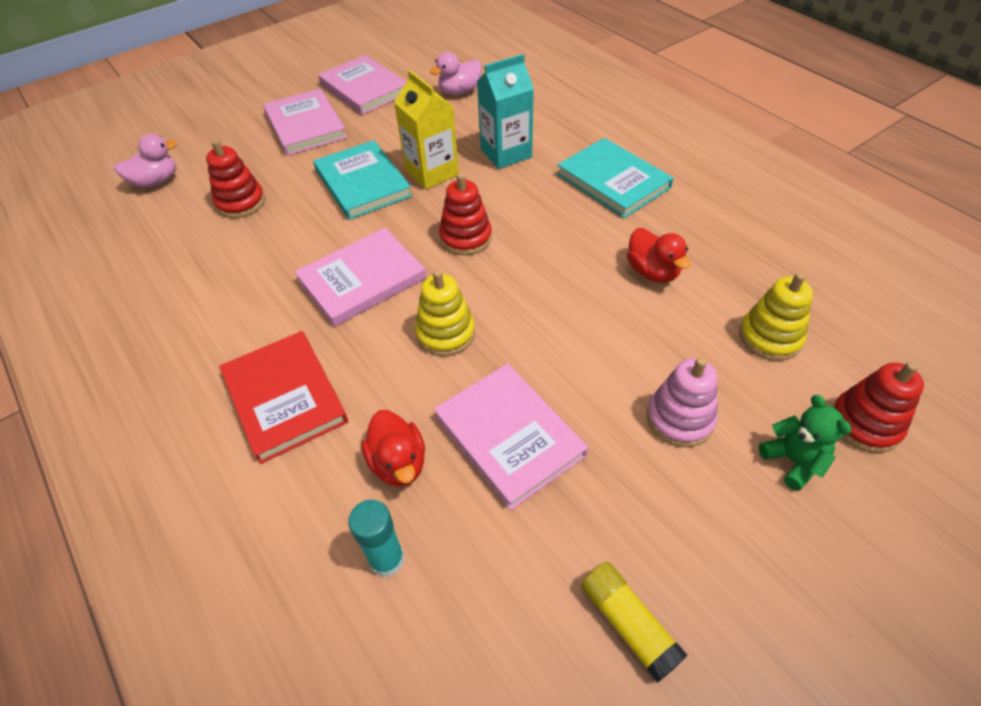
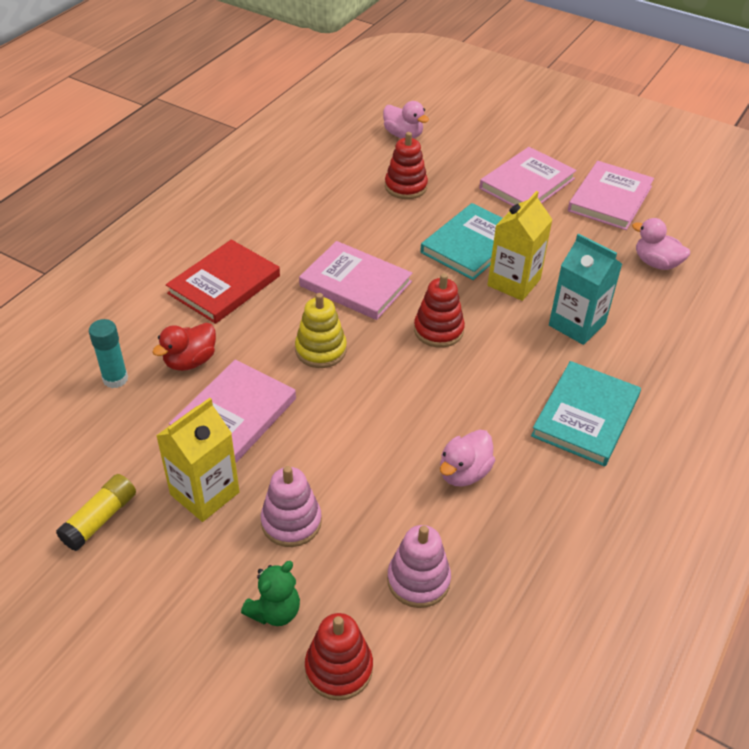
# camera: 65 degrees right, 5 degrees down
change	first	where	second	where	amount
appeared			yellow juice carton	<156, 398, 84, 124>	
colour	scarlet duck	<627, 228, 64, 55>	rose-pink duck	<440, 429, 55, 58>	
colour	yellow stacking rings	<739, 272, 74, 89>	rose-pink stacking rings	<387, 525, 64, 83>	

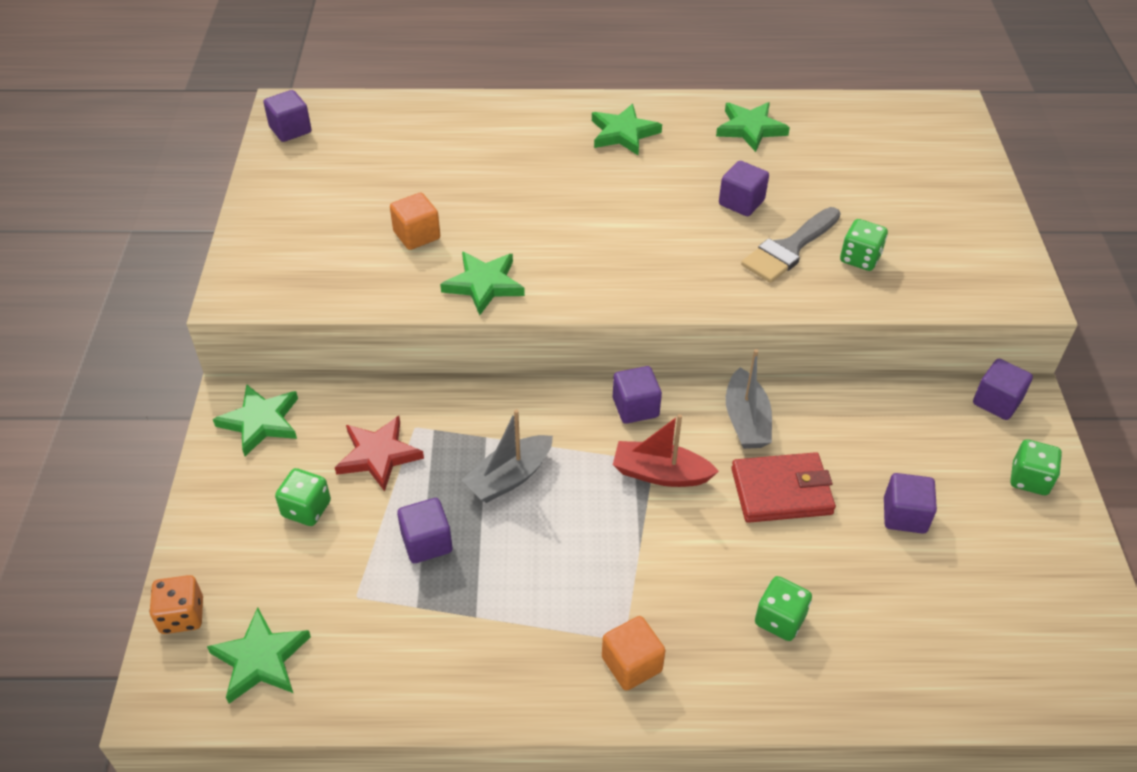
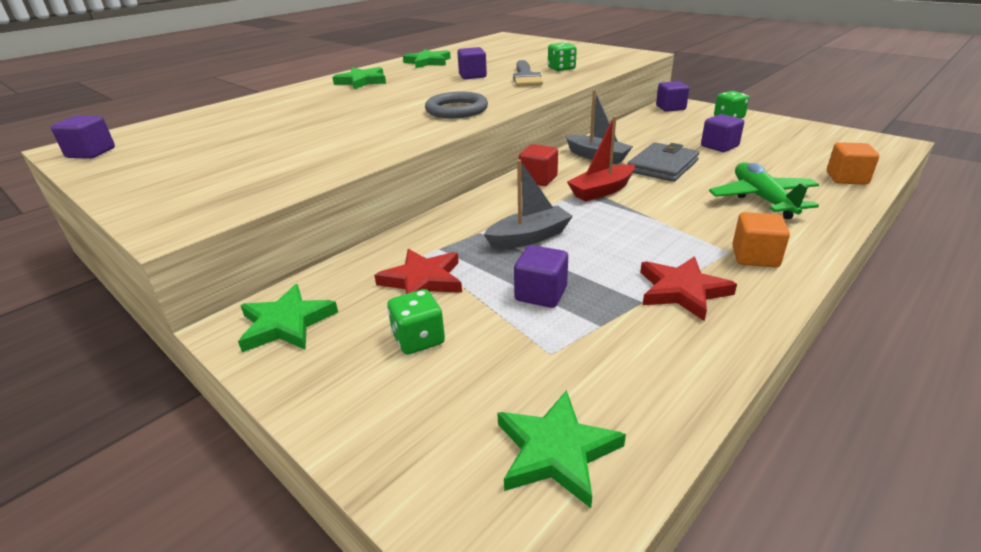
# camera: 45 degrees left, 15 degrees down
change	first	where	second	where	amount
missing	orange-coloured die	<149, 575, 54, 59>			
missing	leaf-green star	<440, 252, 85, 63>			
appeared			ash-grey hoop	<425, 92, 63, 26>	
appeared			scarlet star	<640, 256, 97, 65>	
relocated	orange-coloured solid cube	<390, 193, 50, 57>		<827, 142, 52, 43>	
exchanged	leaf-green die	<755, 576, 57, 65>	leaf-green plane	<709, 162, 110, 57>	
colour	violet solid cube	<613, 366, 49, 58>	scarlet solid cube	<519, 144, 39, 42>	
colour	scarlet card wallet	<731, 452, 105, 71>	ash-grey card wallet	<628, 142, 71, 40>	
spun	ash-grey sailboat	<462, 409, 91, 94>		<484, 159, 89, 90>	120 degrees counterclockwise

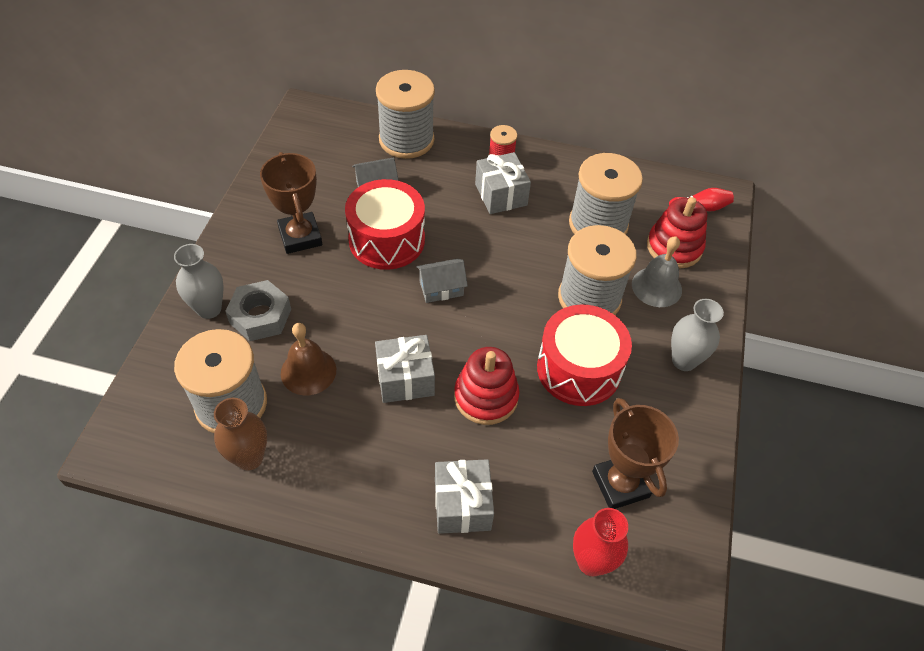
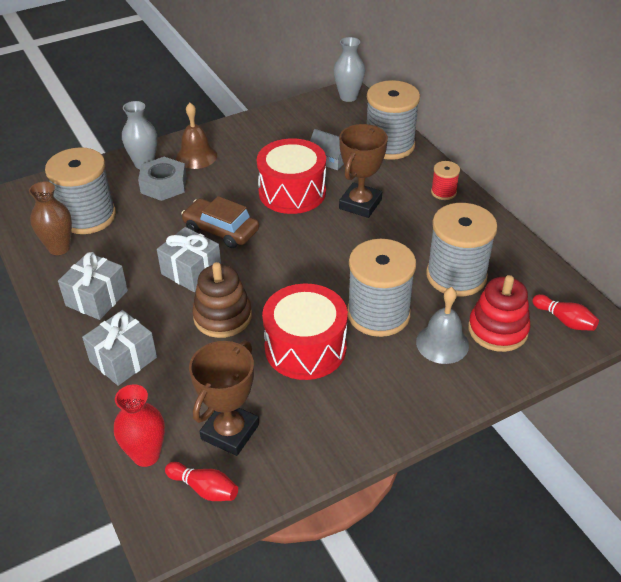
# camera: 50 degrees right, 10 degrees down
change	first	where	second	where	amount
missing	ash-grey cottage	<416, 259, 52, 44>			
appeared			scarlet skittle	<165, 462, 73, 39>	
appeared			dark brown car	<181, 196, 78, 52>	
relocated	dark brown award cup	<260, 152, 62, 102>		<339, 124, 49, 94>	
relocated	dark brown school bell	<281, 323, 55, 72>		<176, 103, 41, 66>	
relocated	ash-grey gift	<475, 152, 56, 62>		<58, 252, 70, 68>	
relocated	ash-grey flower vase	<671, 299, 53, 72>		<334, 37, 31, 65>	
colour	scarlet stacking rings	<454, 347, 65, 78>	dark brown stacking rings	<192, 262, 60, 76>	

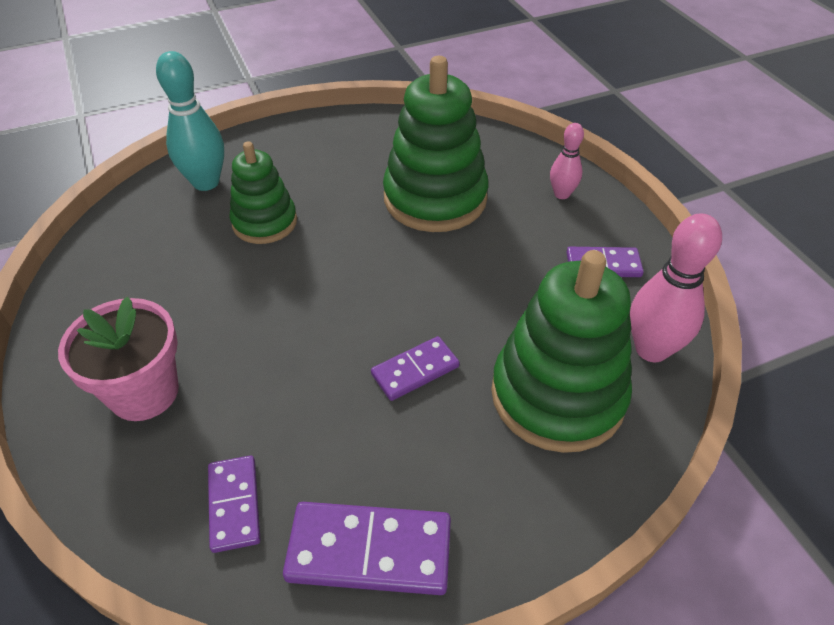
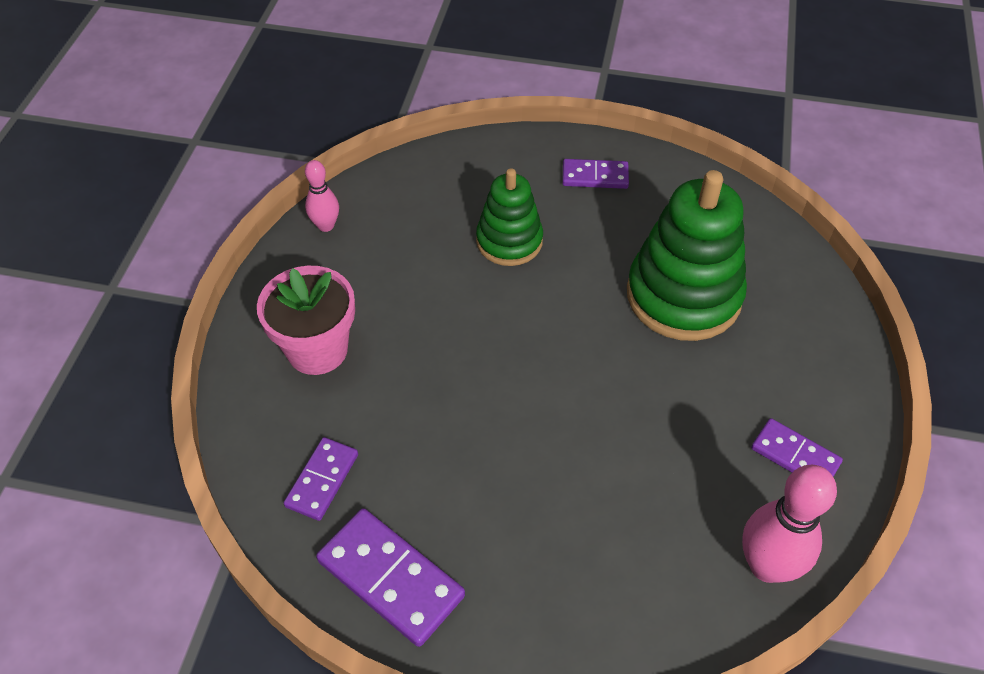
# camera: 35 degrees right, 5 degrees up
change	first	where	second	where	amount
missing	turquoise skittle	<156, 51, 68, 140>			
missing	leaf-green stacking rings	<491, 250, 141, 203>			
relocated	violet domino tile	<371, 336, 89, 65>		<562, 159, 67, 30>	
relocated	rose-pink skittle	<550, 123, 34, 76>		<305, 160, 34, 72>	

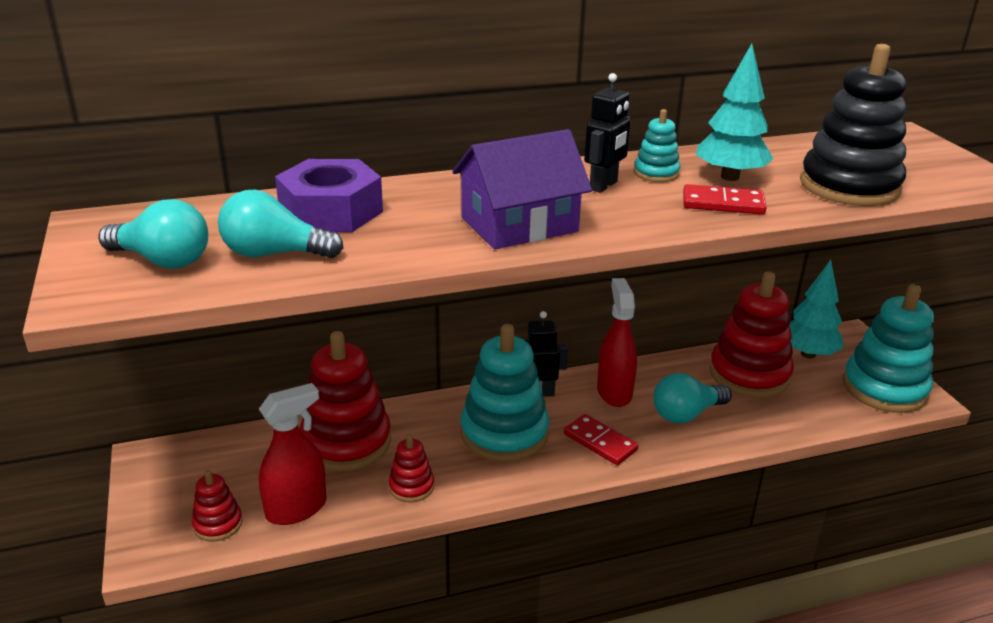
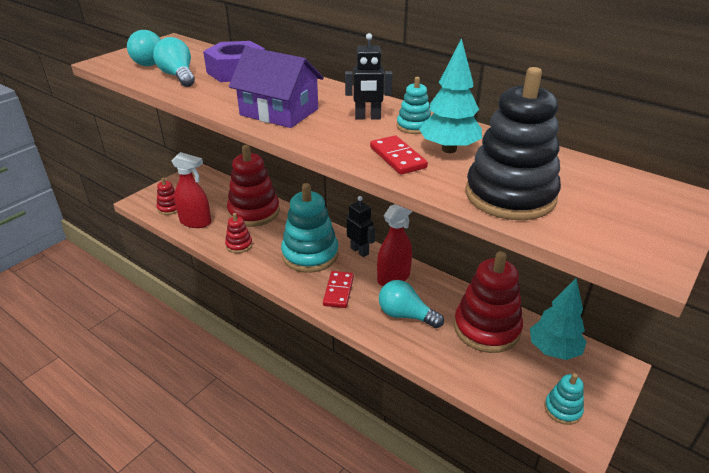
# camera: 55 degrees right, 5 degrees up
change	first	where	second	where	amount
size	turquoise stacking rings	<843, 285, 91, 128>		<544, 373, 40, 52>	x0.48

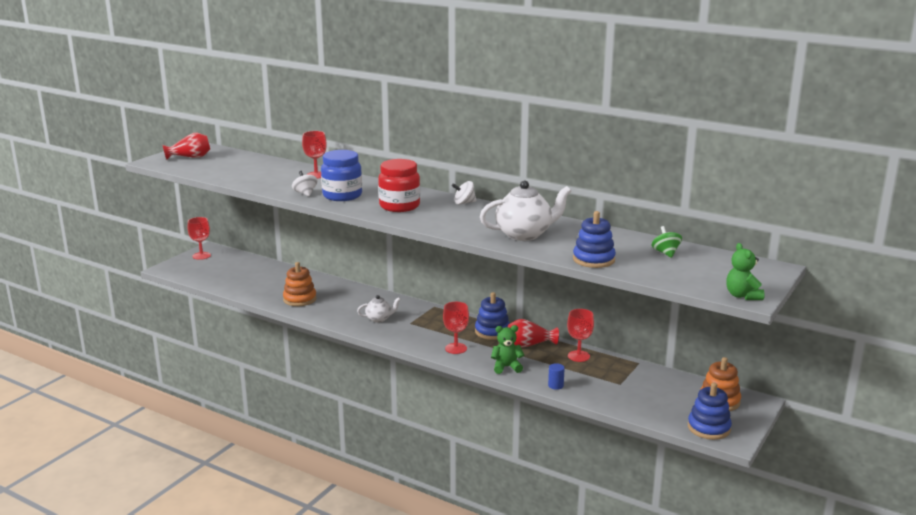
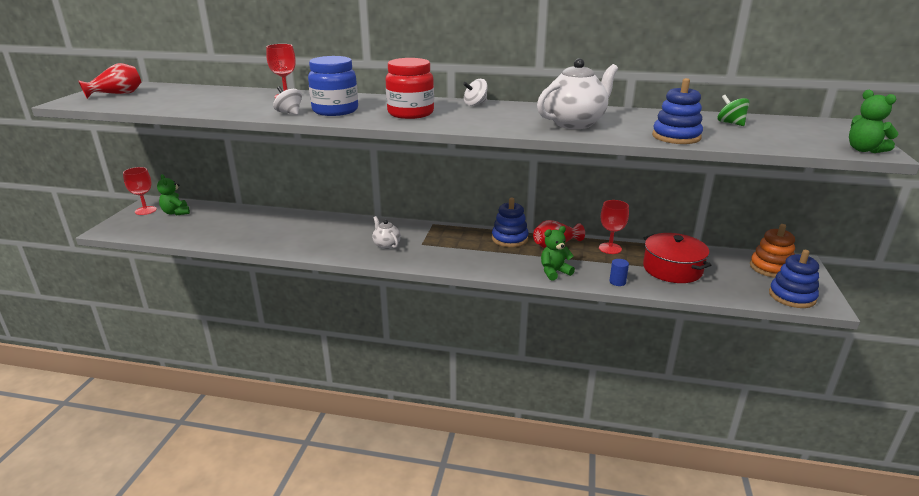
# camera: 20 degrees left, 5 degrees up
change	first	where	second	where	amount
missing	orange-coloured stacking rings	<283, 262, 33, 44>			
missing	scarlet goblet	<443, 302, 26, 52>			
appeared			leaf-green teddy bear	<157, 174, 33, 41>	
appeared			scarlet cooking pot	<643, 233, 68, 50>	
spun	white teapot	<357, 295, 44, 27>		<372, 216, 29, 33>	90 degrees counterclockwise

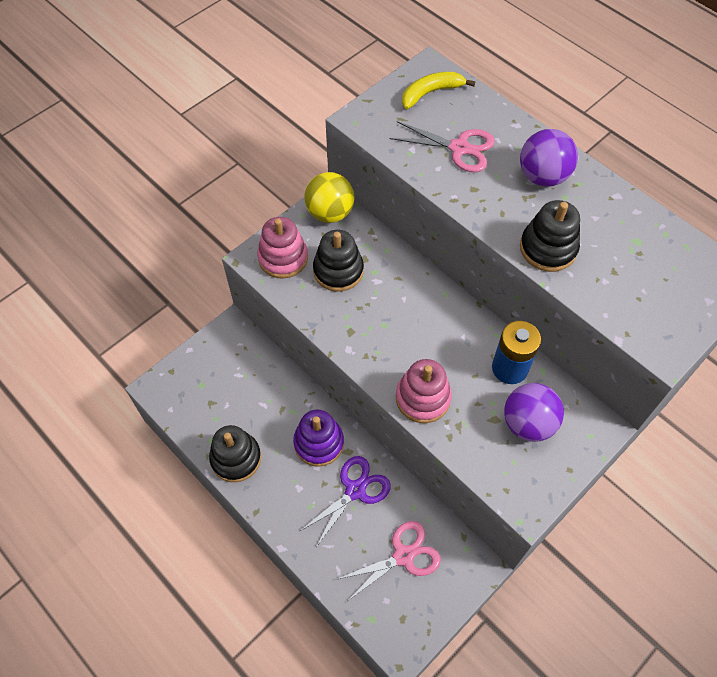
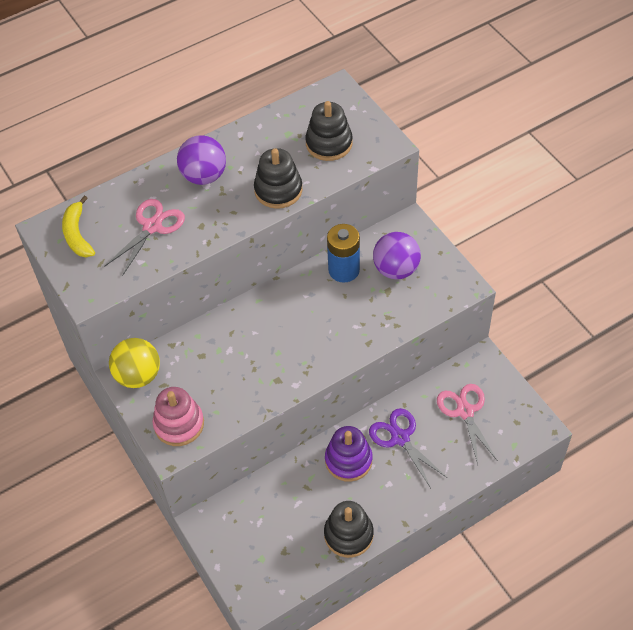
# camera: 75 degrees left, 5 degrees down
change	first	where	second	where	amount
missing	rose-pink stacking rings	<396, 359, 56, 64>			
relocated	jet-black stacking rings	<313, 230, 51, 62>		<305, 101, 48, 60>	

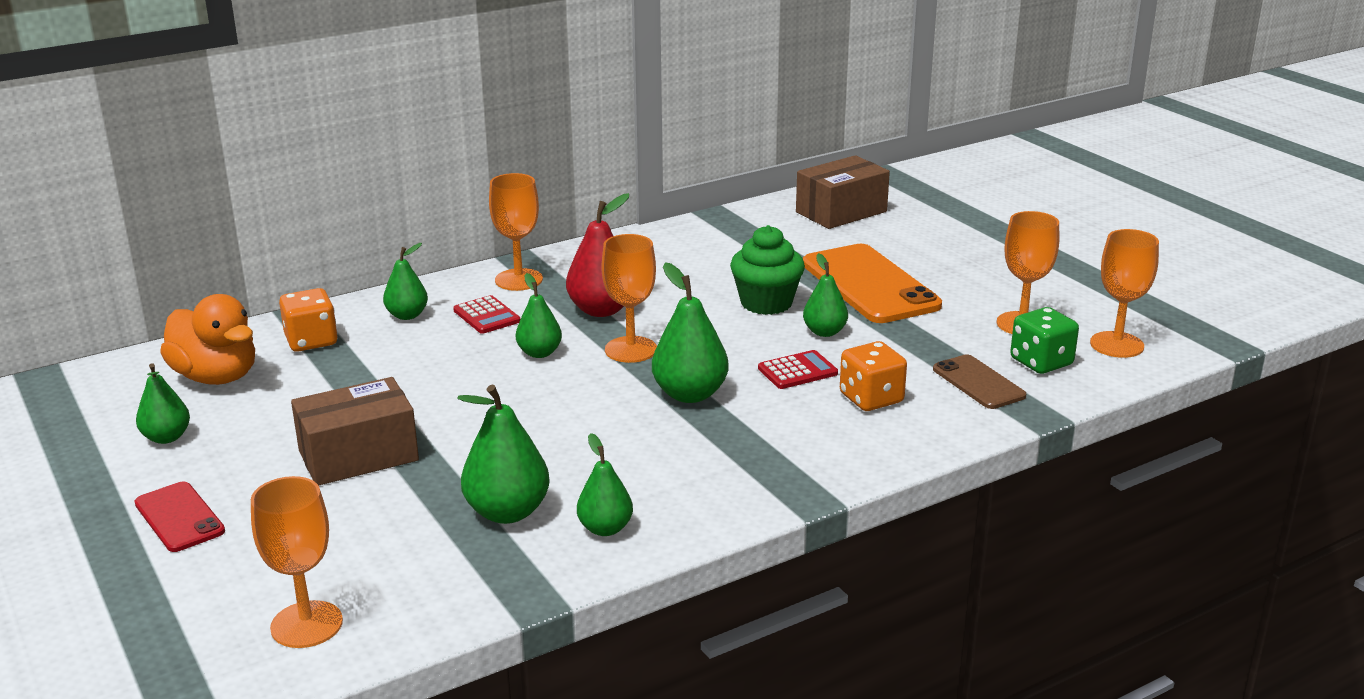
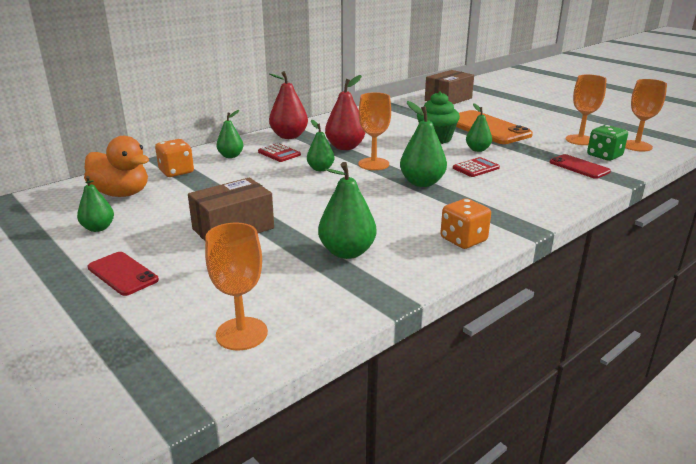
# camera: 10 degrees left, 0 degrees up
change	first	where	second	where	amount
missing	leaf-green pear	<577, 433, 56, 103>			
relocated	orange-coloured die	<840, 341, 67, 70>		<440, 198, 51, 51>	
exchanged	orange-coloured goblet	<489, 173, 54, 118>	scarlet pear	<269, 71, 39, 68>	
colour	dark brown mobile phone	<933, 355, 93, 54>	scarlet mobile phone	<550, 154, 61, 25>	

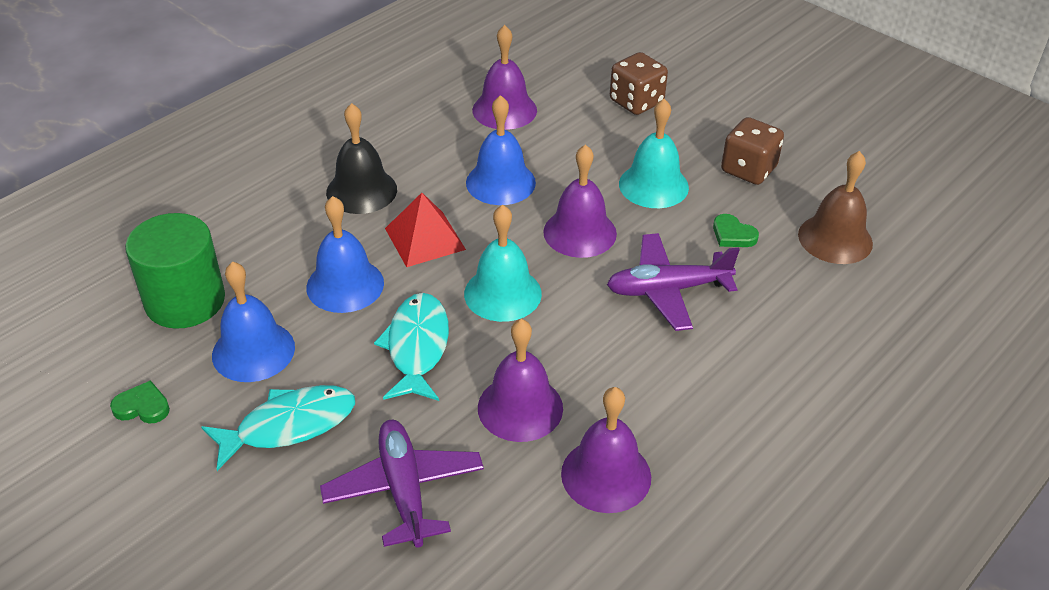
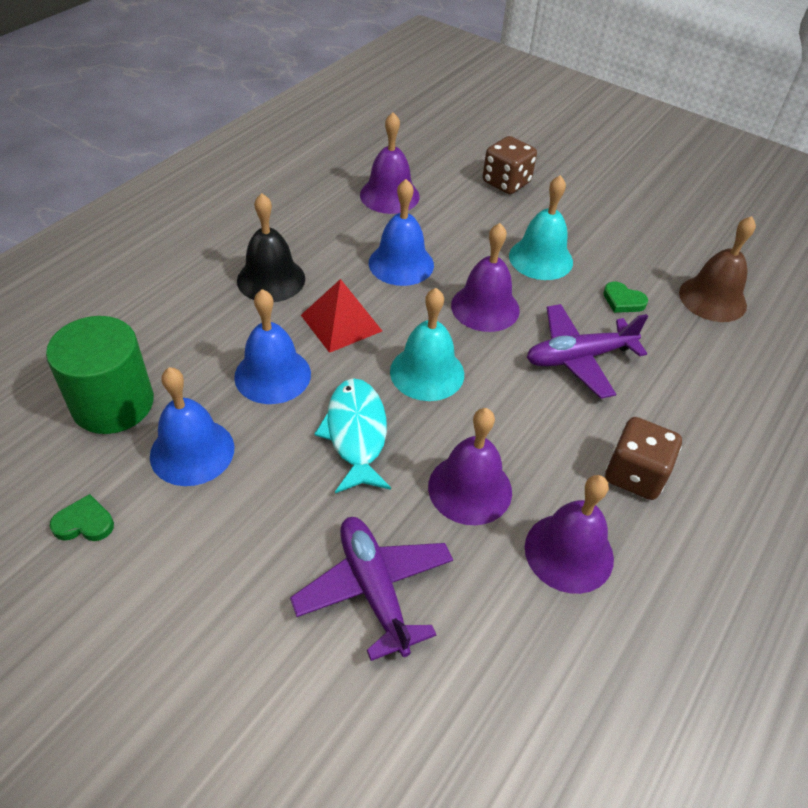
# camera: 10 degrees left, 5 degrees up
change	first	where	second	where	amount
missing	turquoise toy fish	<201, 385, 154, 86>			
relocated	dark brown die	<721, 117, 63, 68>		<605, 417, 77, 83>	

